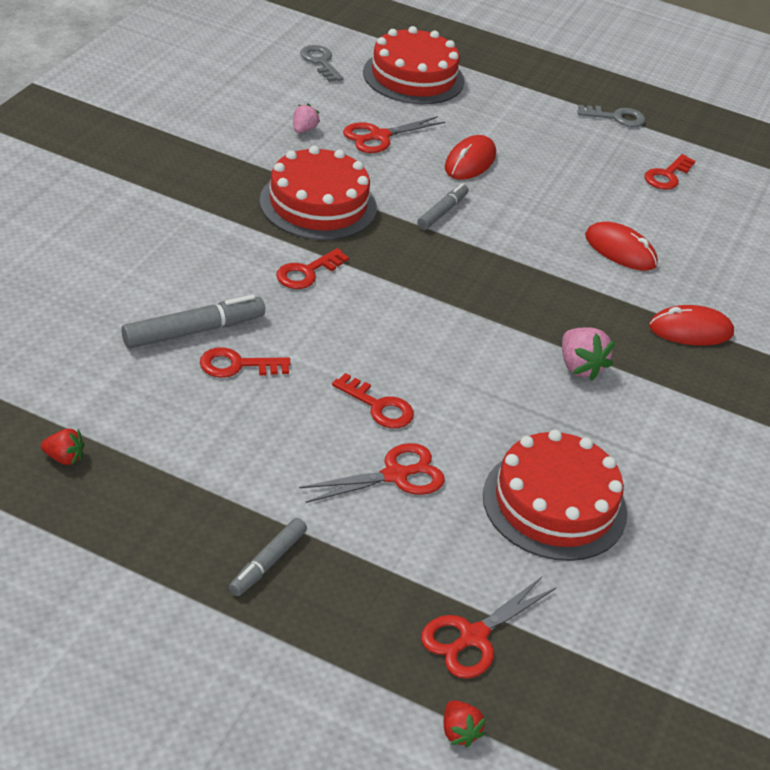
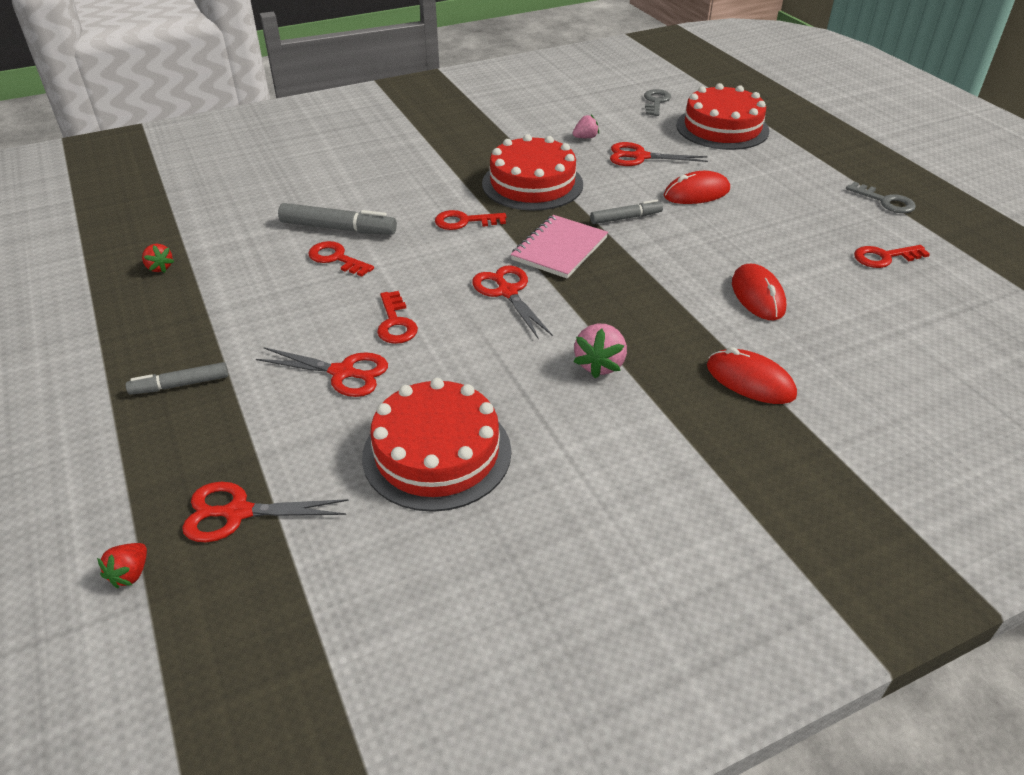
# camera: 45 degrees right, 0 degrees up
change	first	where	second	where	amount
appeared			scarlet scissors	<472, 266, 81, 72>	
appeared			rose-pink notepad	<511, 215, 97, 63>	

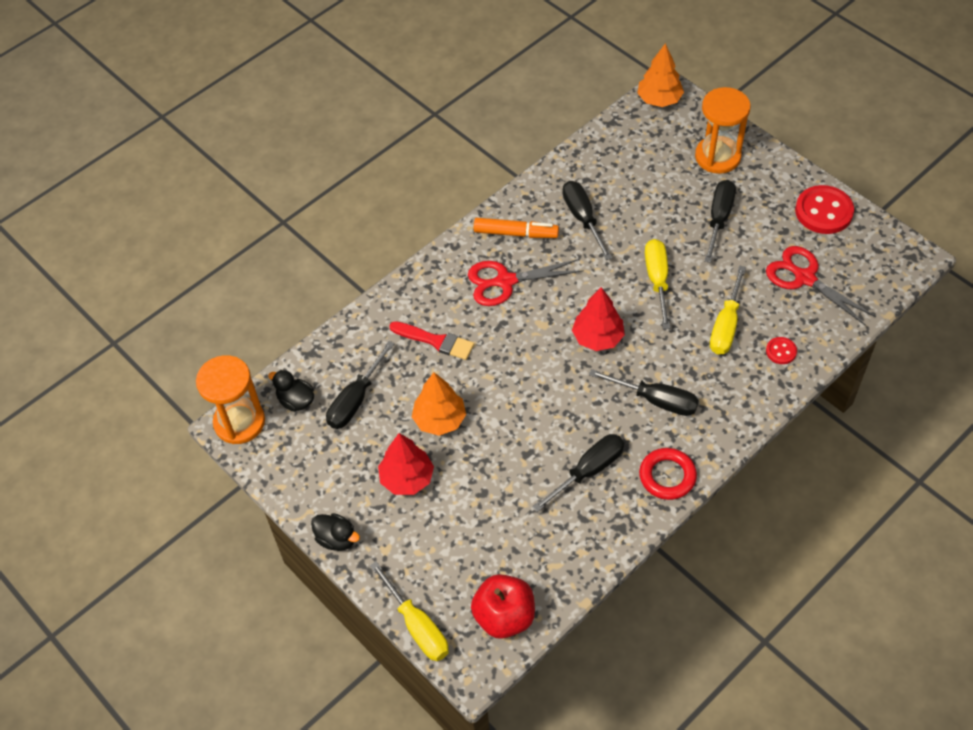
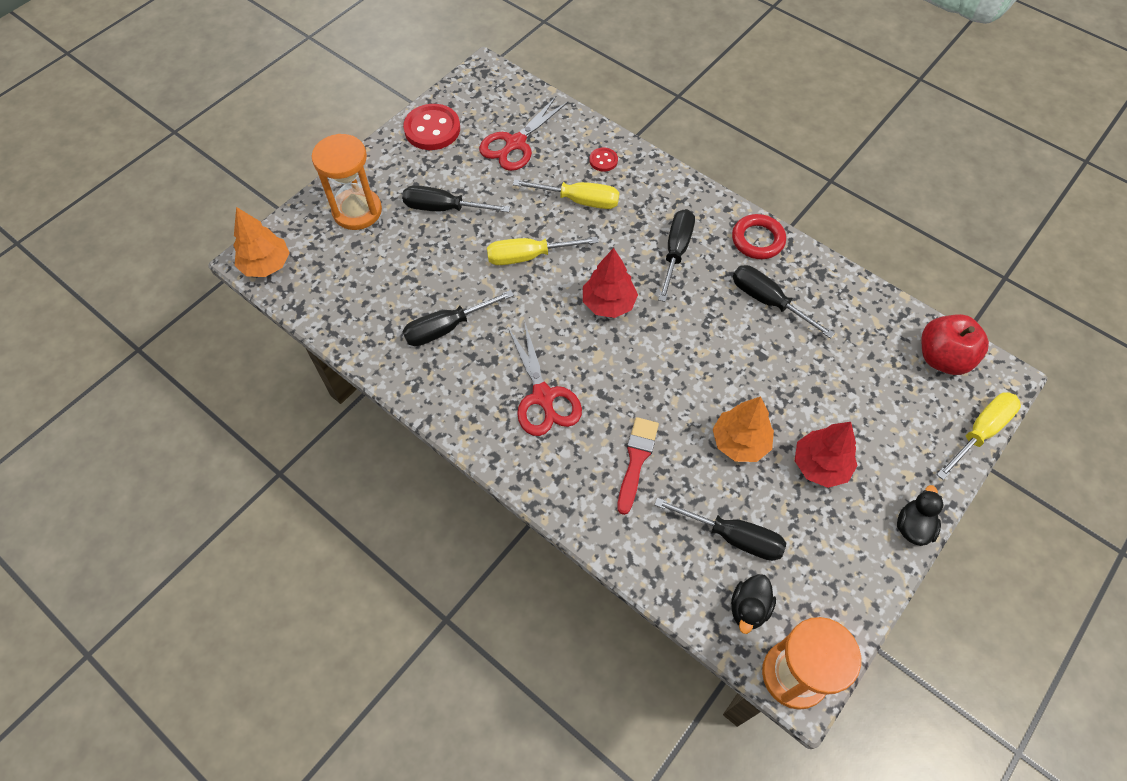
# camera: 100 degrees left, 5 degrees up
change	first	where	second	where	amount
missing	orange-coloured marker	<474, 218, 85, 20>			

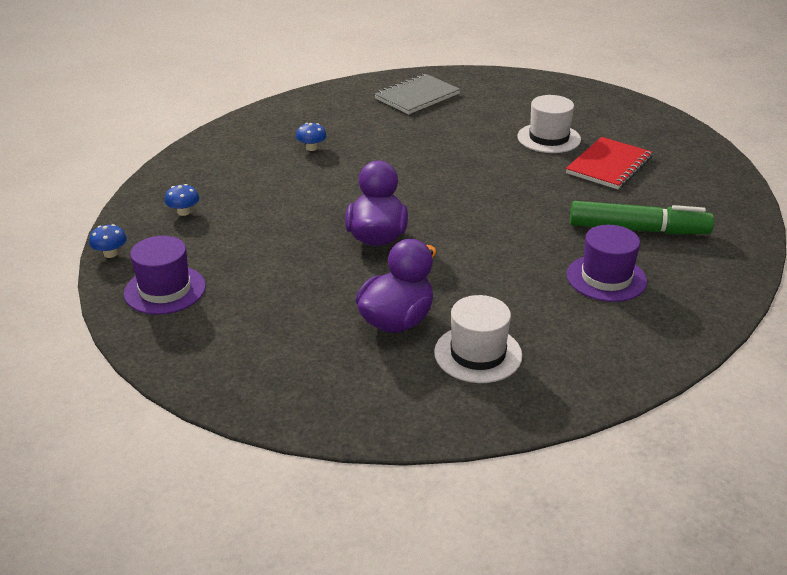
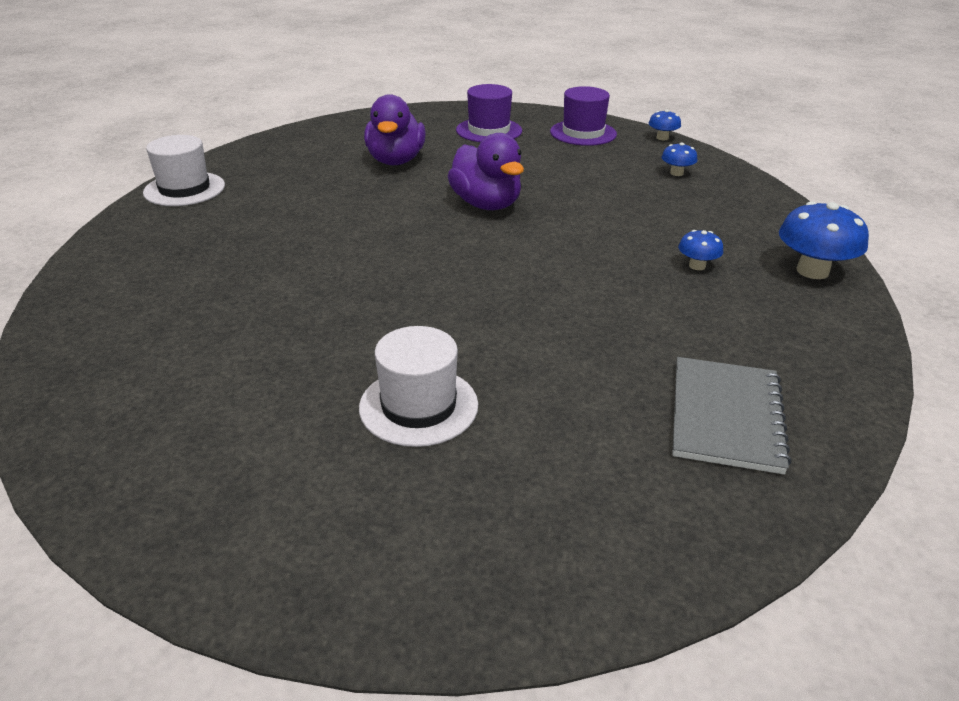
# camera: 145 degrees right, 0 degrees up
change	first	where	second	where	amount
missing	scarlet notepad	<566, 137, 87, 52>			
missing	leaf-green marker	<570, 201, 144, 33>			
appeared			blue mushroom	<779, 201, 90, 78>	
relocated	white hat	<434, 295, 88, 88>		<143, 135, 82, 71>	
relocated	violet hat	<567, 225, 80, 77>		<456, 84, 66, 58>	

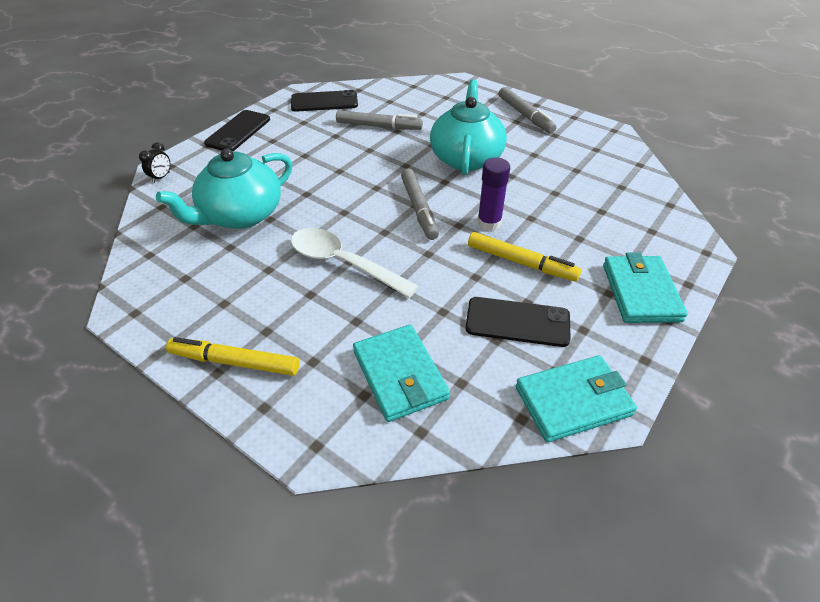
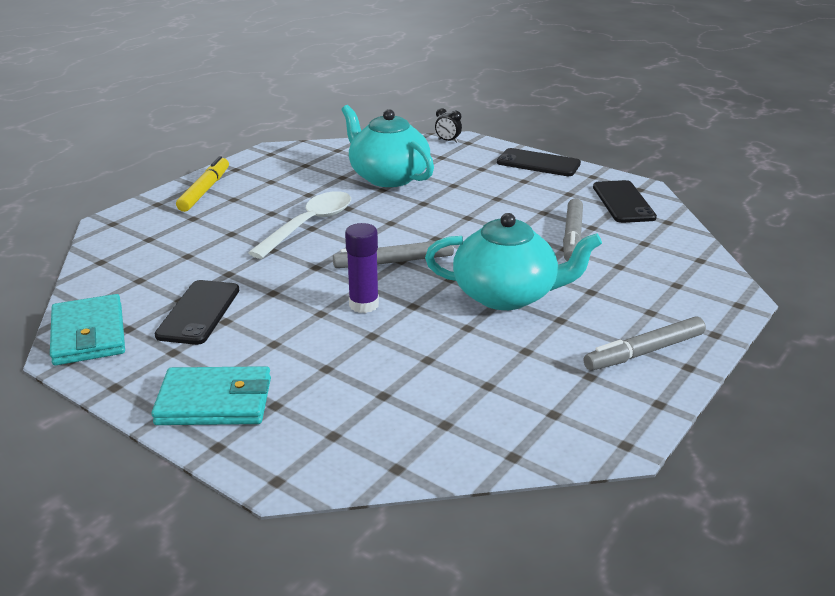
# camera: 90 degrees right, 15 degrees down
change	first	where	second	where	amount
missing	turquoise card wallet	<353, 325, 97, 97>			
missing	yellow marker	<468, 232, 113, 49>			

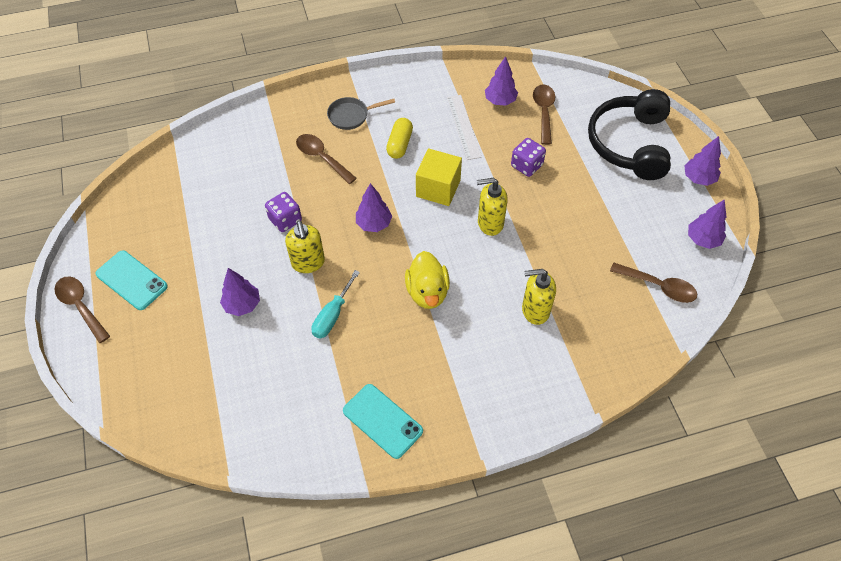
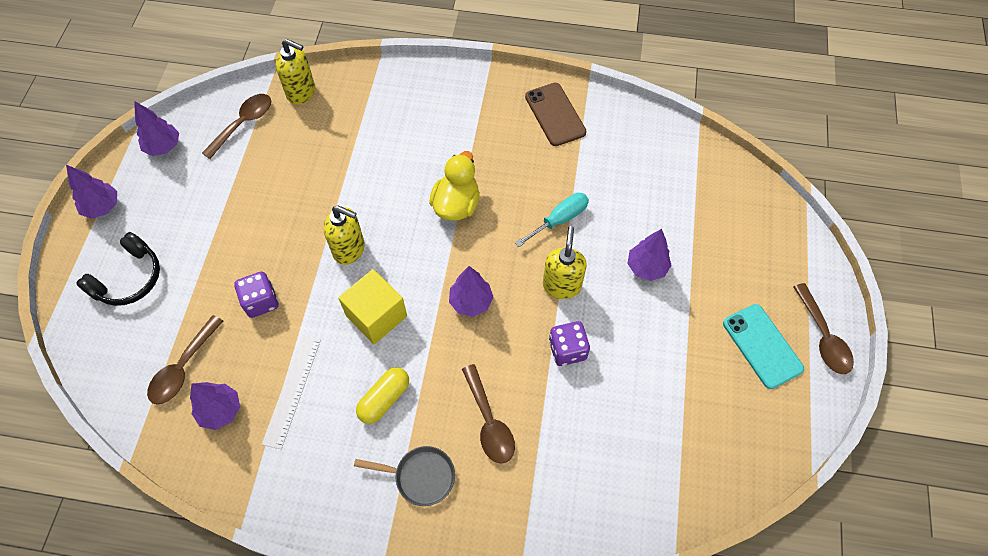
# camera: 155 degrees left, 5 degrees up
change	first	where	second	where	amount
relocated	yellow pump bottle	<522, 269, 34, 56>		<276, 39, 39, 65>	
colour	turquoise mobile phone	<343, 384, 80, 75>	dark brown mobile phone	<525, 83, 61, 63>	
spun	dark brown teaspoon	<610, 262, 87, 41>		<202, 94, 69, 65>	75 degrees clockwise
size	jet-black headset	<588, 89, 83, 91>		<76, 232, 84, 74>	x0.61

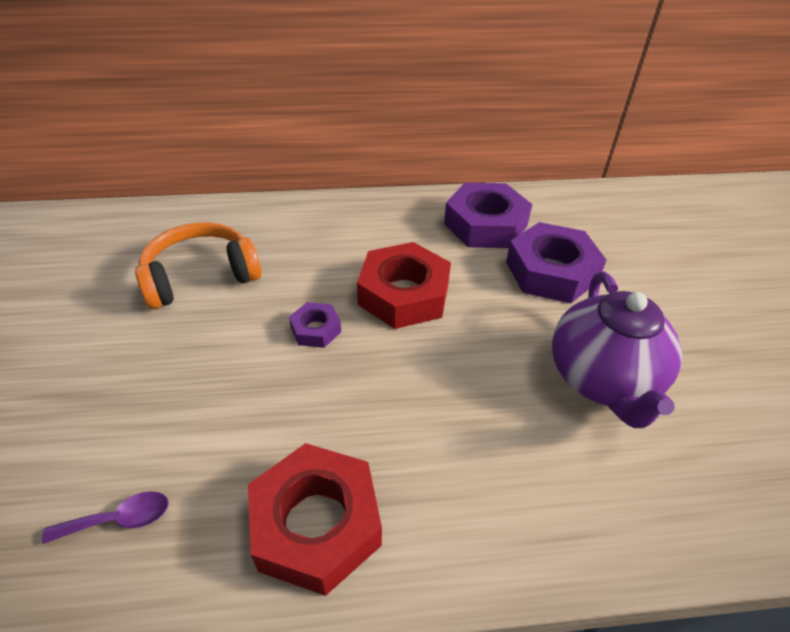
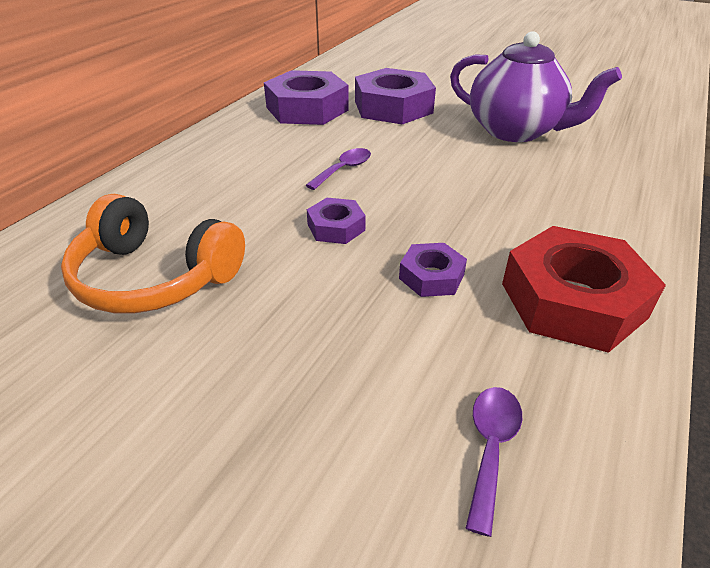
# camera: 55 degrees left, 5 degrees down
change	first	where	second	where	amount
appeared			violet hex nut	<399, 243, 68, 54>	
exchanged	scarlet hex nut	<357, 242, 94, 87>	violet teaspoon	<306, 148, 65, 42>	
spun	orange-coloured headset	<135, 222, 126, 87>		<61, 194, 184, 119>	75 degrees counterclockwise

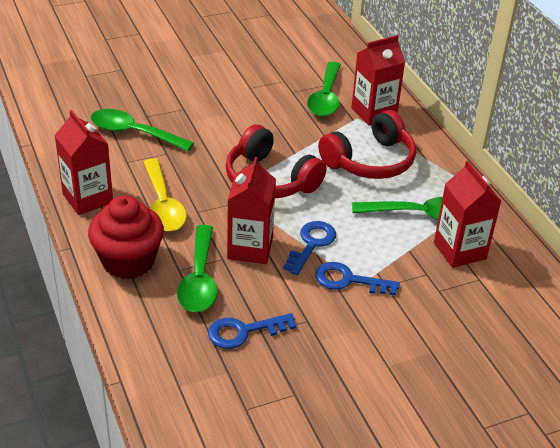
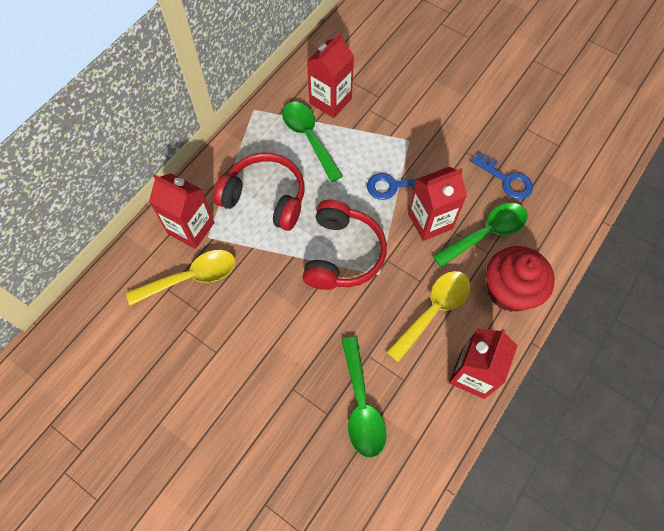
# camera: 120 degrees left, 25 degrees up
change	first	where	second	where	amount
missing	blue key	<315, 262, 85, 34>			
colour	leaf-green teaspoon	<307, 62, 34, 55>	yellow teaspoon	<126, 250, 109, 56>	

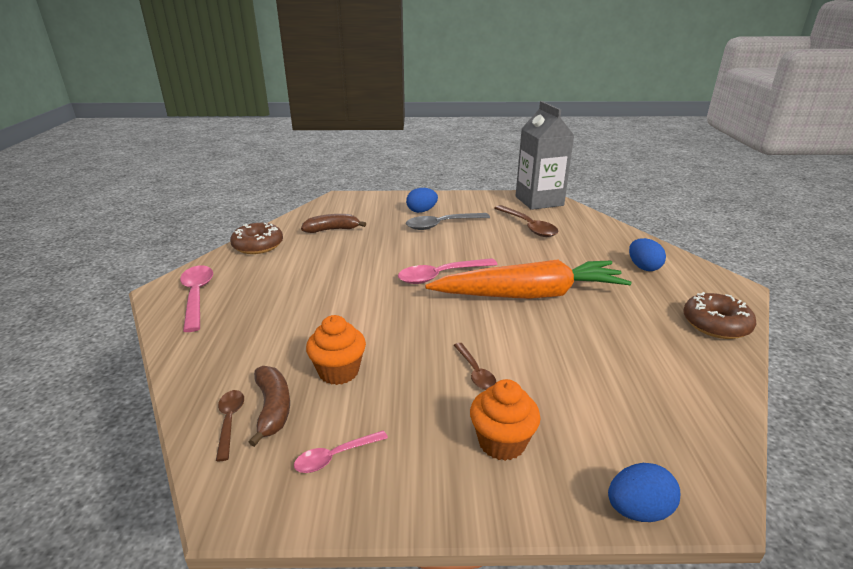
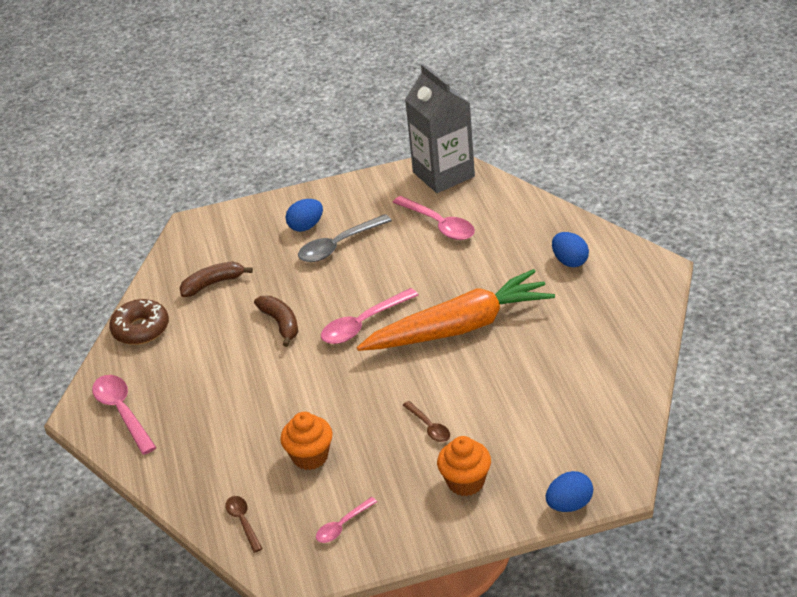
# camera: 10 degrees left, 10 degrees up
change	first	where	second	where	amount
missing	dark brown glazed donut	<683, 292, 73, 47>			
relocated	dark brown banana fruit	<249, 366, 41, 81>		<254, 296, 44, 51>	
colour	dark brown teaspoon	<494, 205, 65, 32>	rose-pink teaspoon	<392, 196, 83, 44>	

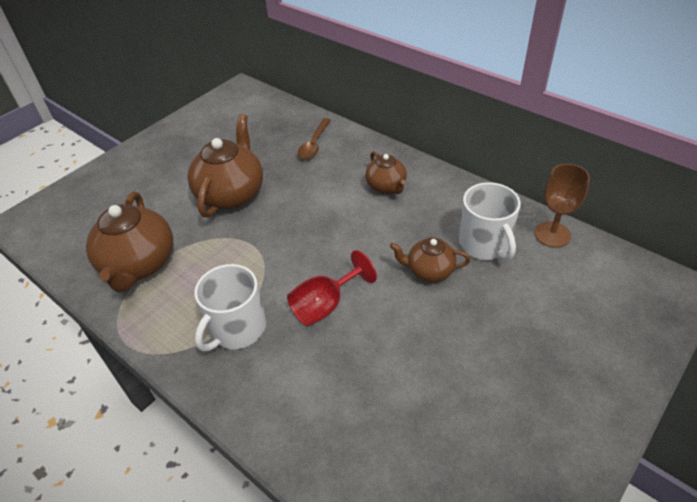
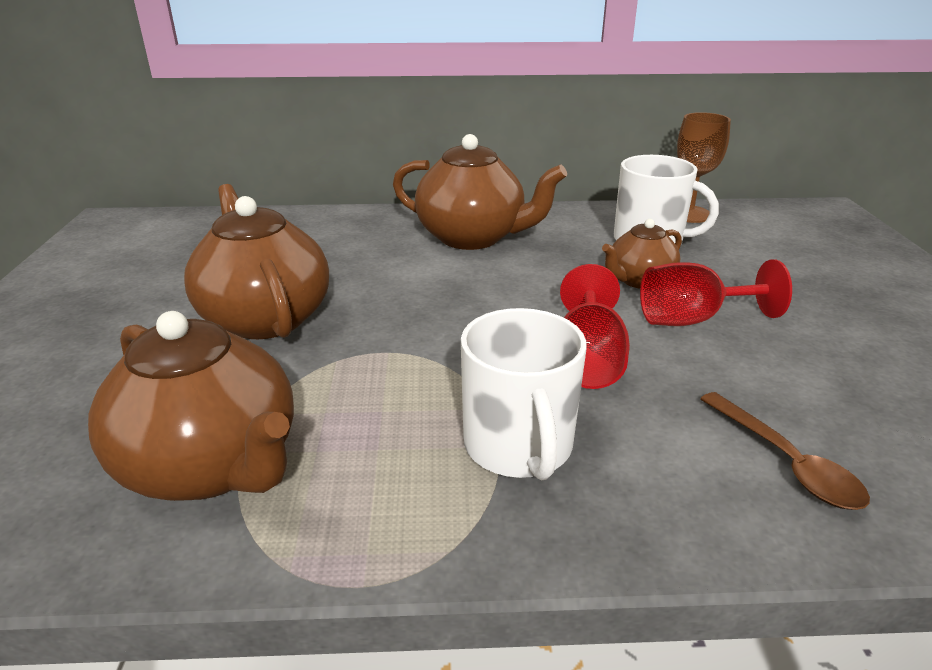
# camera: 45 degrees left, 15 degrees down
change	first	where	second	where	amount
appeared			scarlet goblet	<640, 259, 152, 67>	
relocated	dark brown teaspoon	<298, 118, 33, 41>		<700, 392, 170, 118>	
size	dark brown teapot	<365, 151, 42, 43>		<393, 134, 174, 116>	x1.78

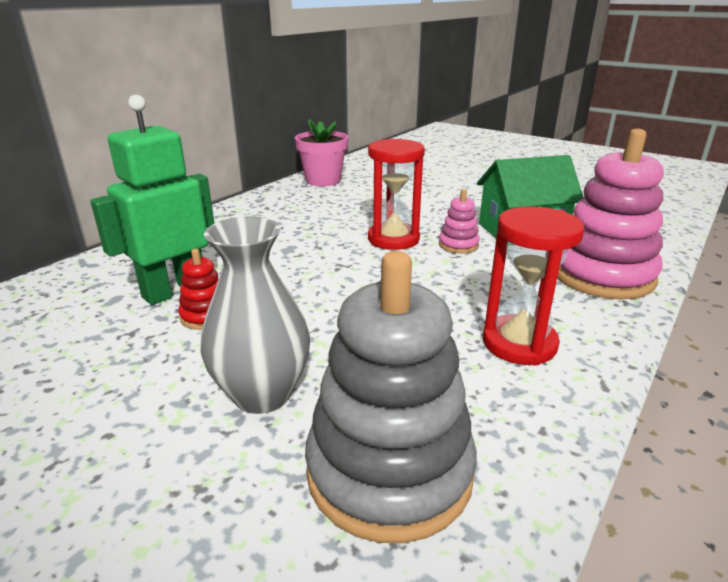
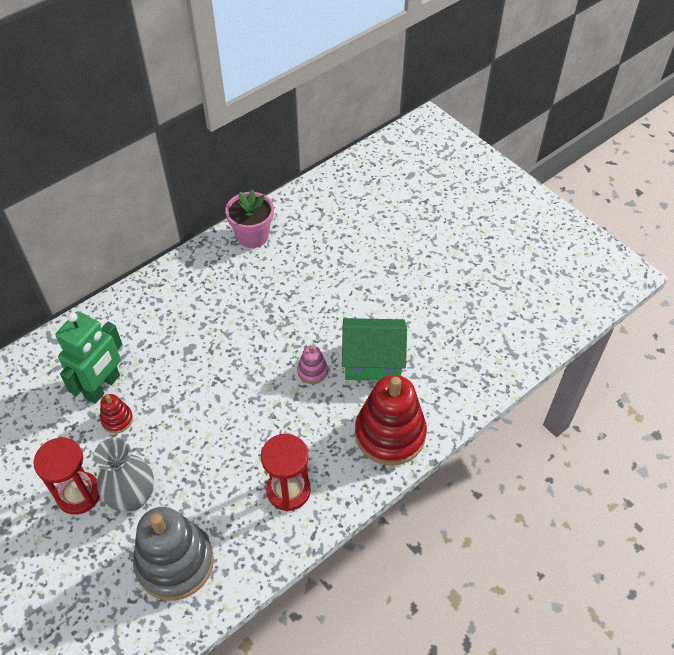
# camera: 15 degrees right, 25 degrees up
change	first	where	second	where	amount
relocated	scarlet sandglass	<368, 139, 57, 111>		<33, 437, 67, 78>	
colour	rose-pink stacking rings	<557, 129, 107, 170>	scarlet stacking rings	<355, 375, 72, 91>	
spun	leaf-green robot figure	<90, 95, 124, 210>		<56, 311, 66, 93>	150 degrees clockwise

